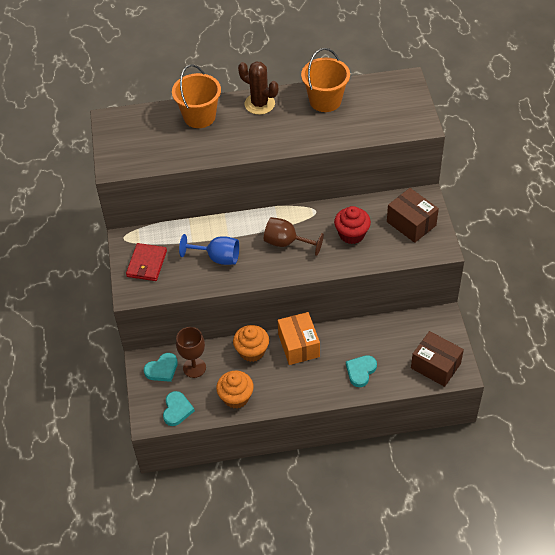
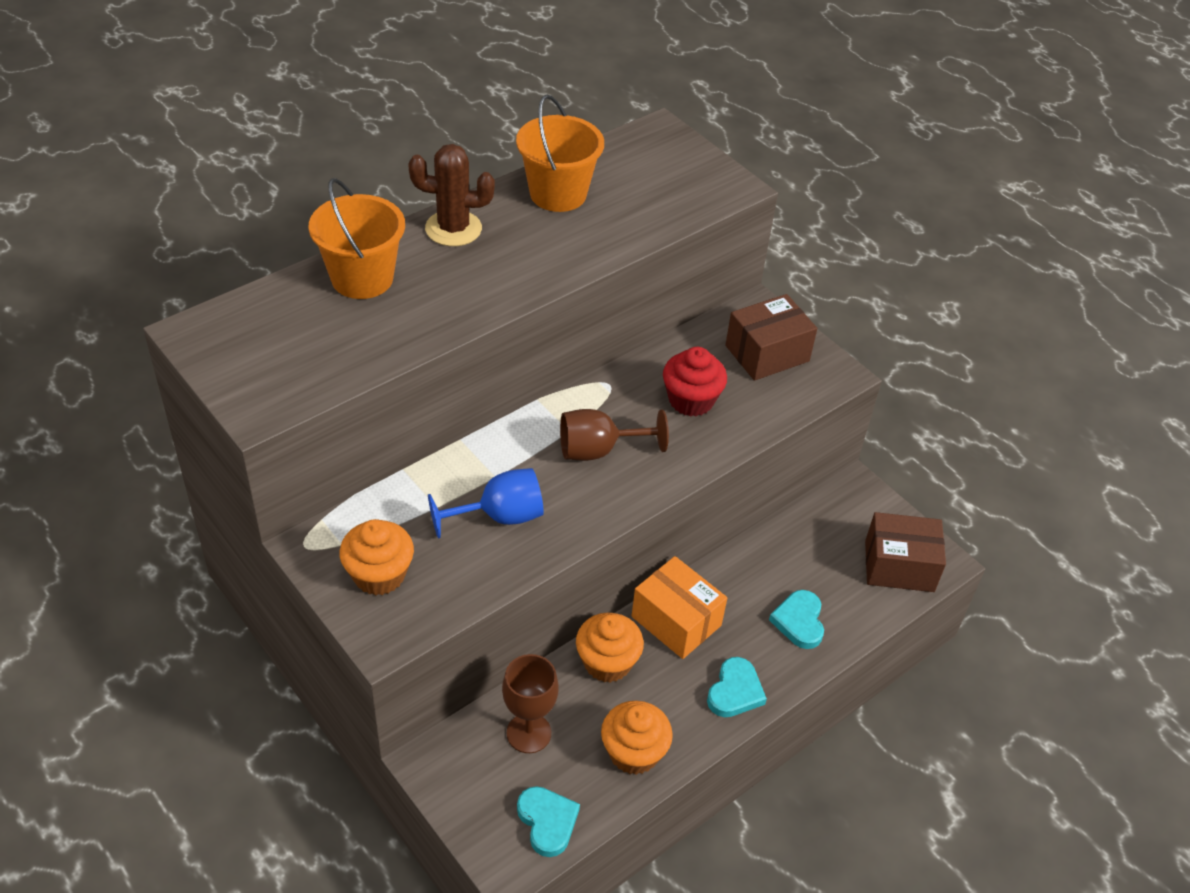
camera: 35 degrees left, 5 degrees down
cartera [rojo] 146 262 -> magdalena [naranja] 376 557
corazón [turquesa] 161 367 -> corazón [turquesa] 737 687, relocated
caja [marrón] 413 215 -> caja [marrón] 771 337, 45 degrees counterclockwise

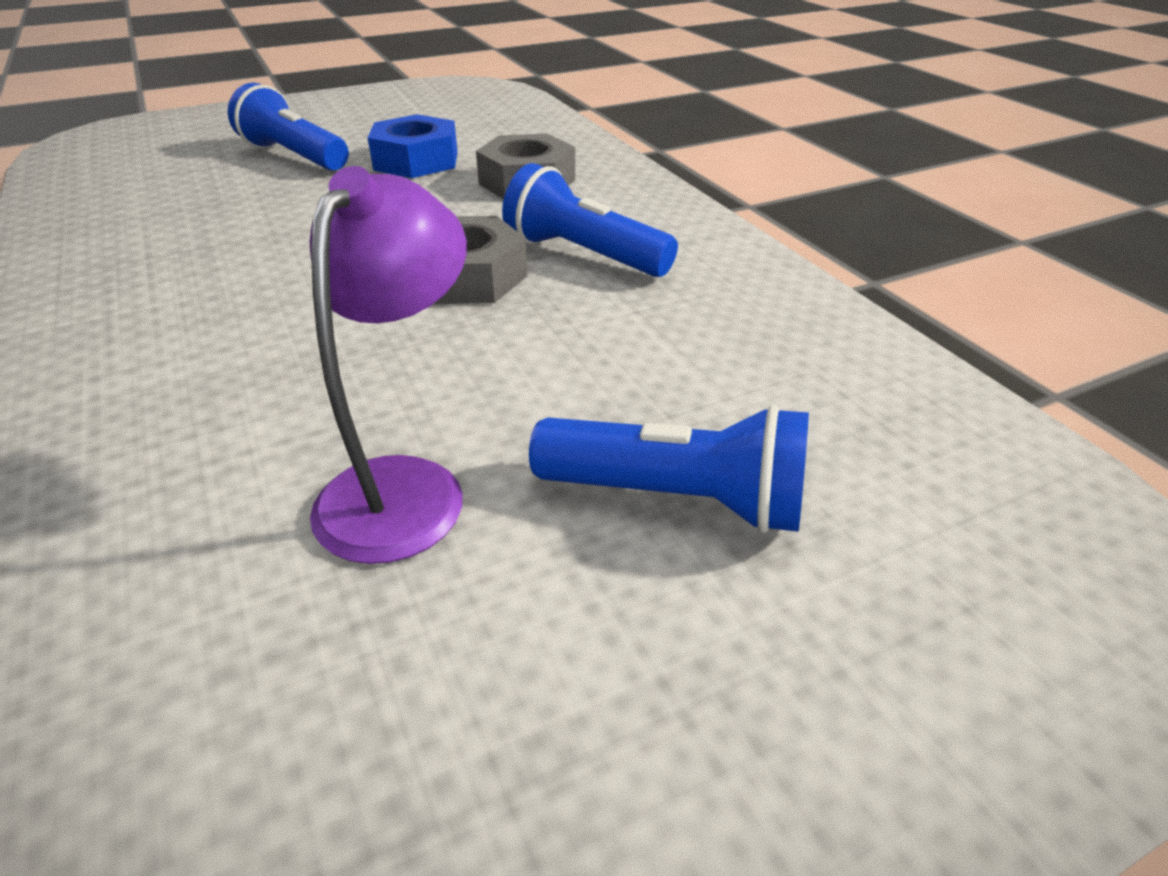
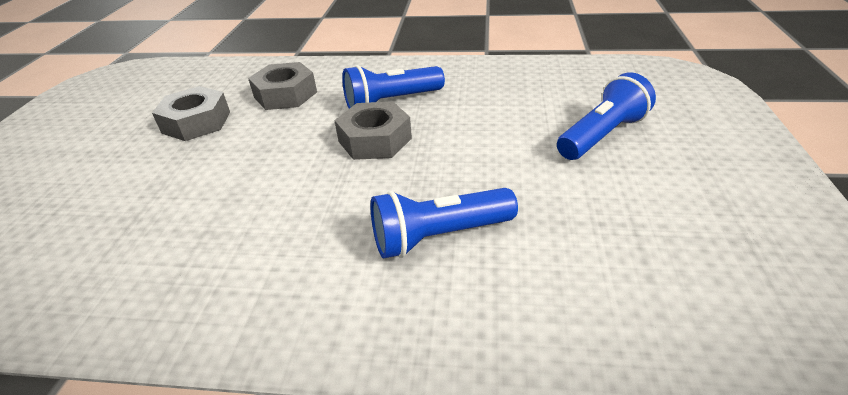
camera: 55 degrees left, 0 degrees up
tuerca [azul] 413 146 -> tuerca [gris] 191 113
lámpara de mano [azul] 288 127 -> lámpara de mano [azul] 444 223, relocated
lámpara [morado] 388 365 -> none

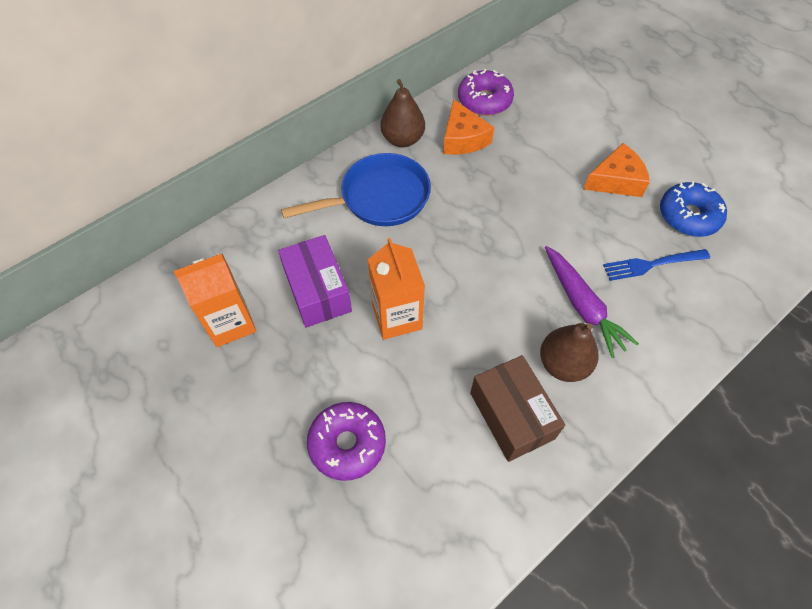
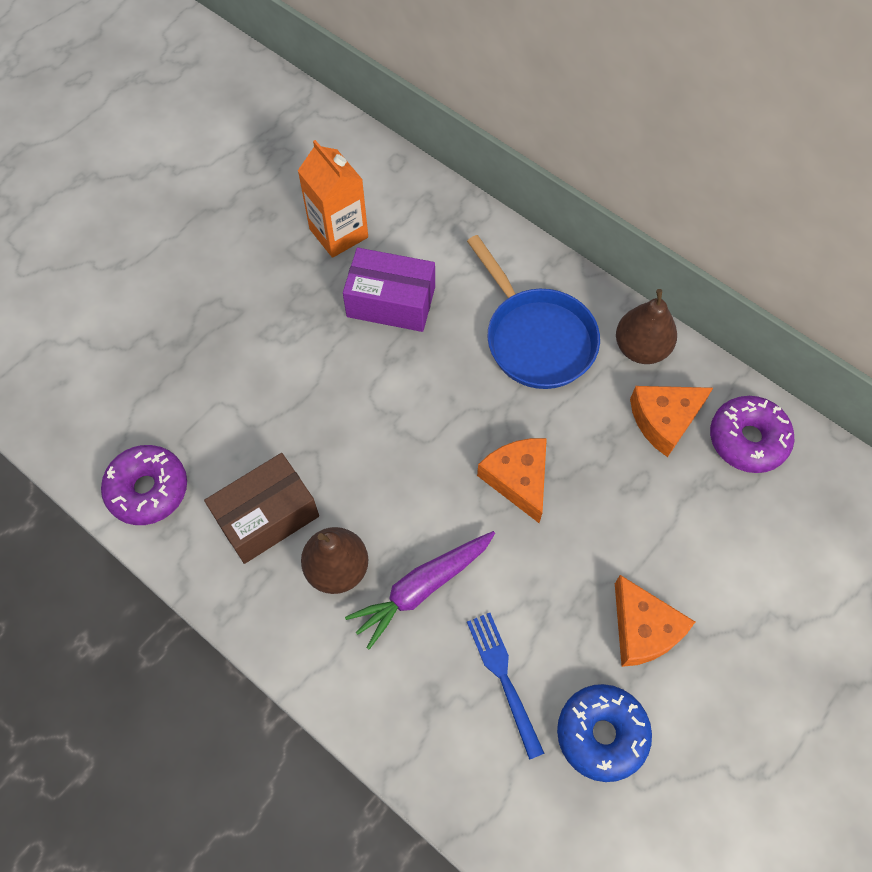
camera: 80 degrees right, 5 degrees up
rosquilla [morado] 346 441 -> rosquilla [morado] 144 485, relocated
caja [morado] 315 281 -> caja [morado] 389 290, 45 degrees clockwise
none -> queso [naranja] 512 480
cartón de leche [naranja] 396 289 -> none

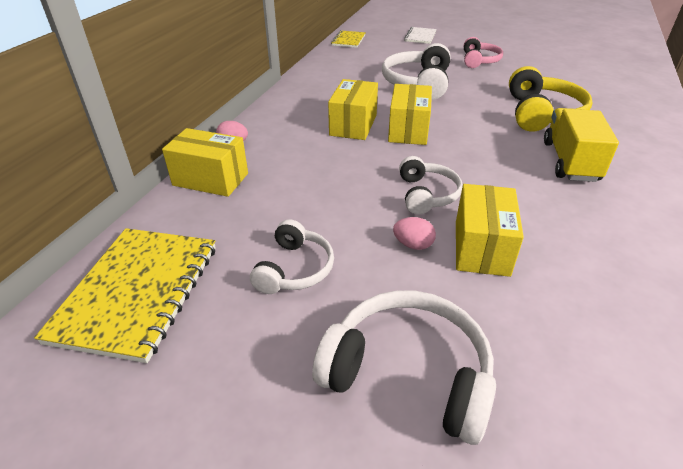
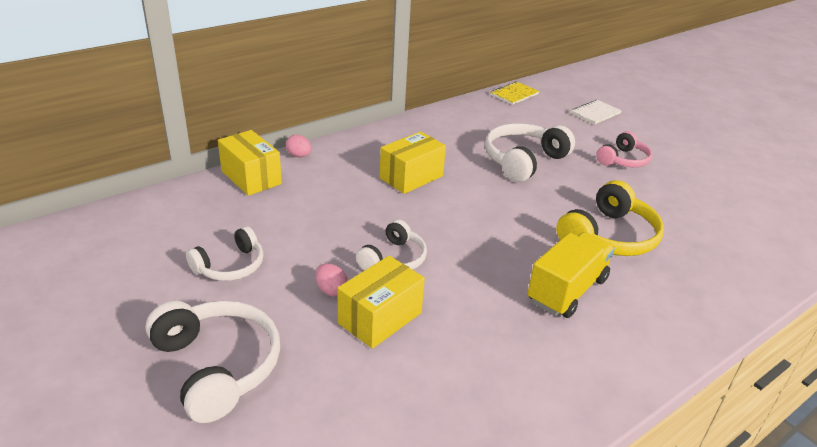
camera: 30 degrees right, 5 degrees down
cuaderno [amarillo] 125 295 -> none
caja [amarillo] 410 114 -> none

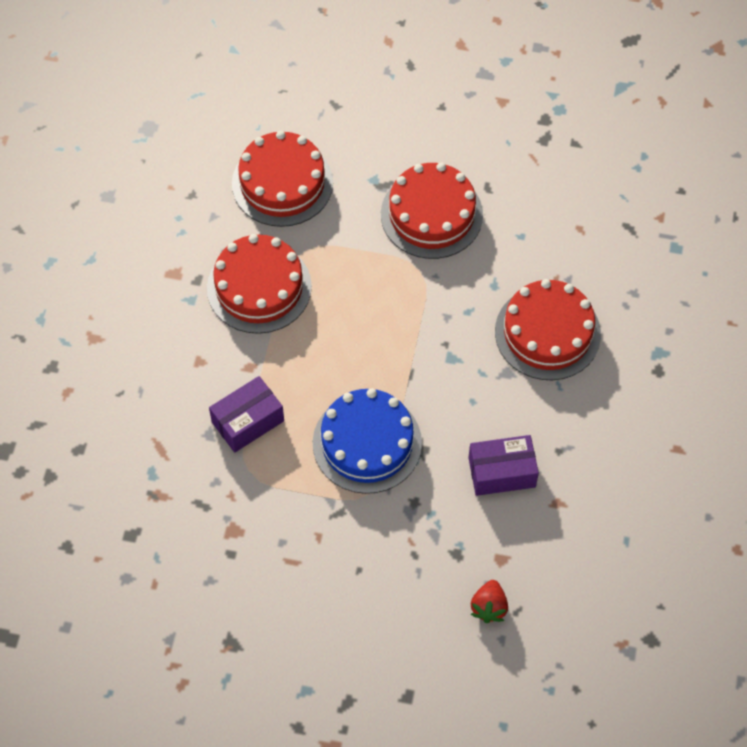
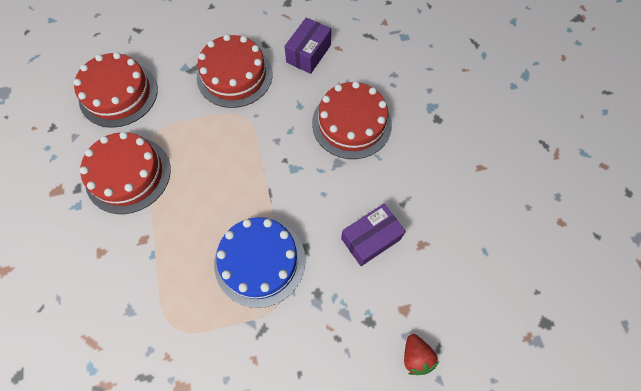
camera: 25 degrees left, 5 degrees up
caja [morado] 246 414 -> caja [morado] 307 45, relocated

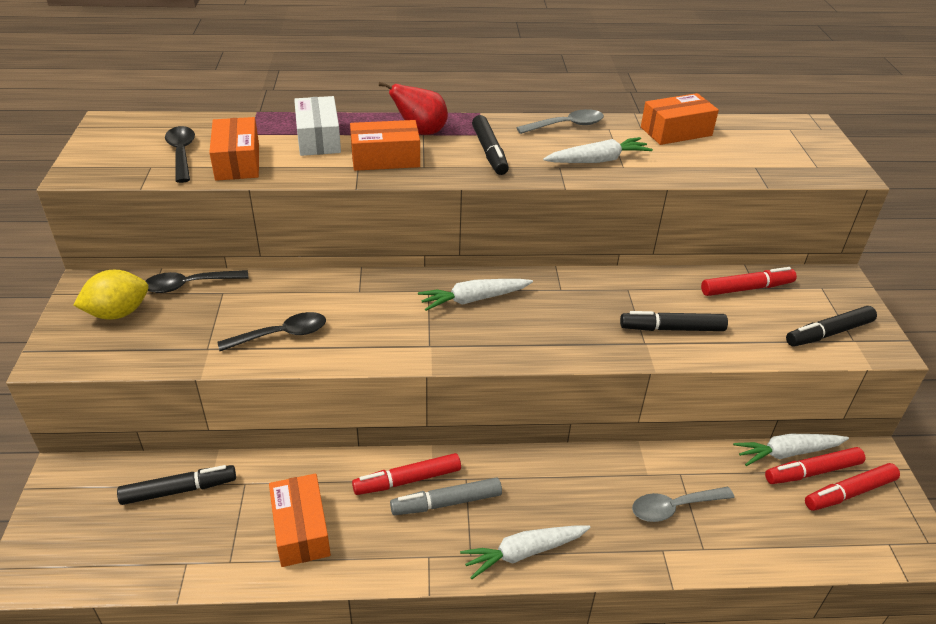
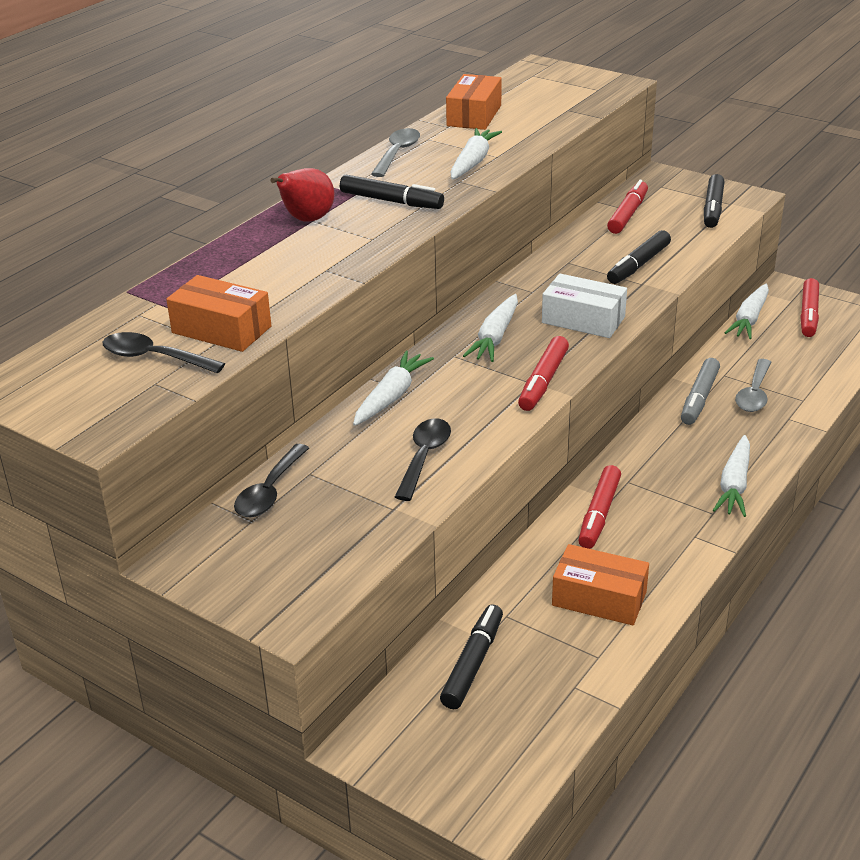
camera: 50 degrees left, 5 degrees down
none -> zanahoria [blanco] 393 388
rotulador [rojo] 815 465 -> rotulador [rojo] 543 373, relocated
caja [blanco] 317 126 -> caja [blanco] 584 306, relocated
rotulador [gris] 446 496 -> rotulador [gris] 700 391, relocated
limón [amarillo] 110 295 -> none
caja [naranja] 385 145 -> none

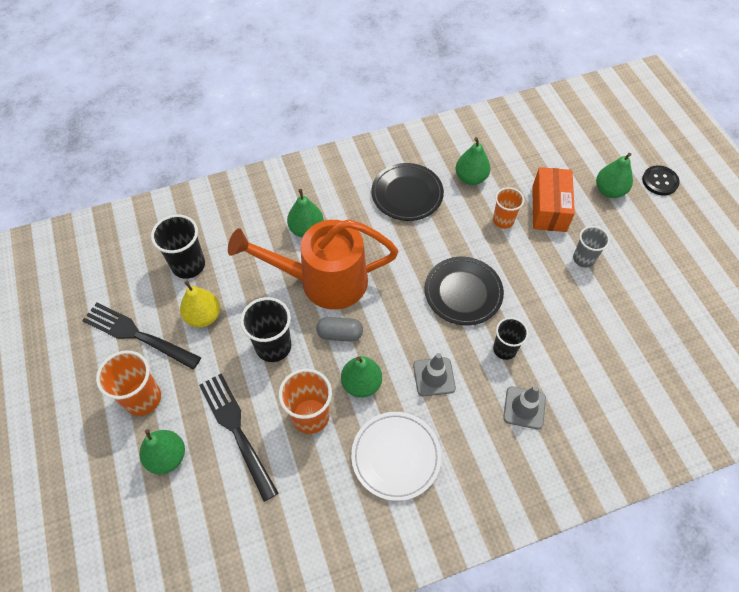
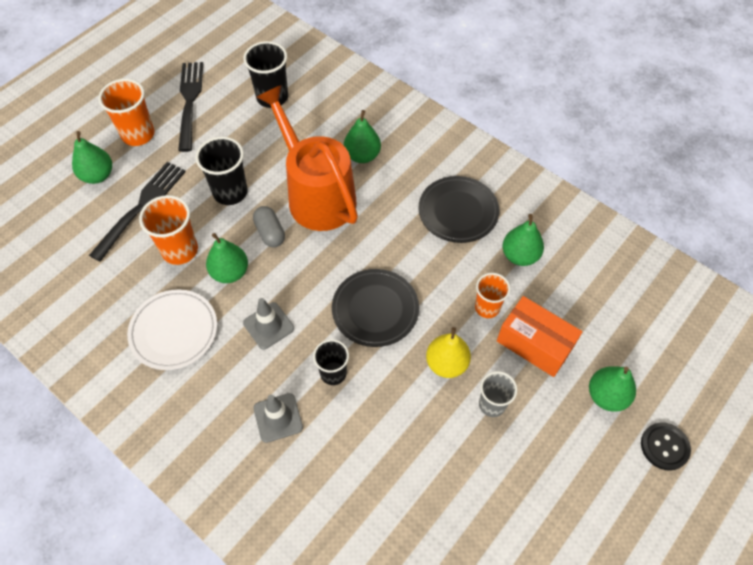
camera: 60 degrees right, 0 degrees up
pera [amarillo] 200 304 -> pera [amarillo] 448 352, relocated
caja [naranja] 553 199 -> caja [naranja] 539 336, 60 degrees clockwise

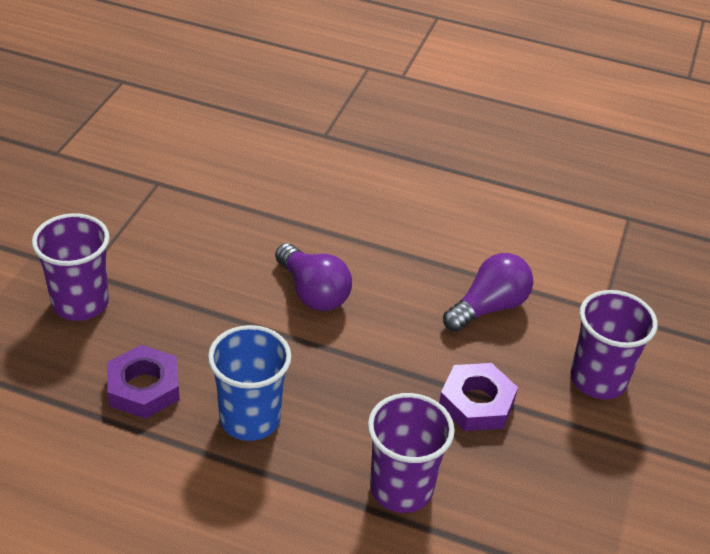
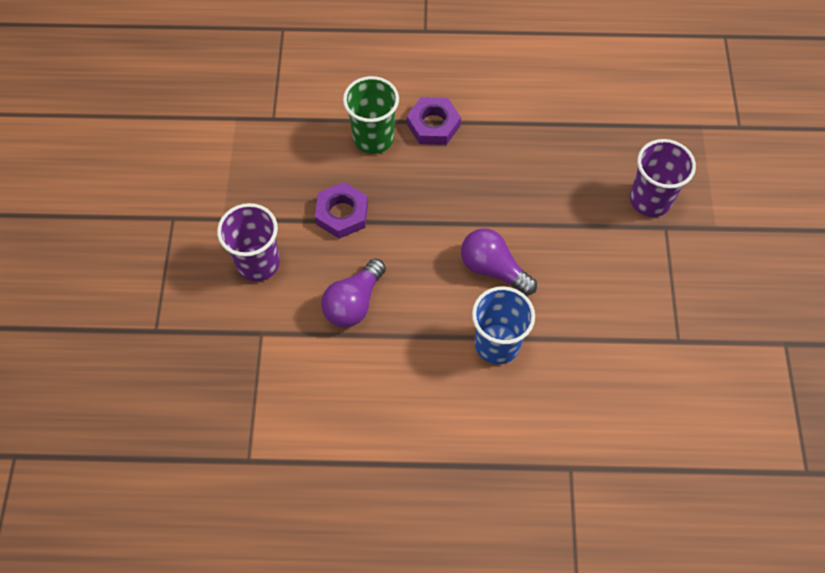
camera: 165 degrees right, 20 degrees up
vaso [morado] 411 453 -> vaso [verde] 371 115
tuerca [morado] 143 382 -> tuerca [morado] 434 121, relocated
vaso [azul] 249 383 -> vaso [azul] 503 325, relocated

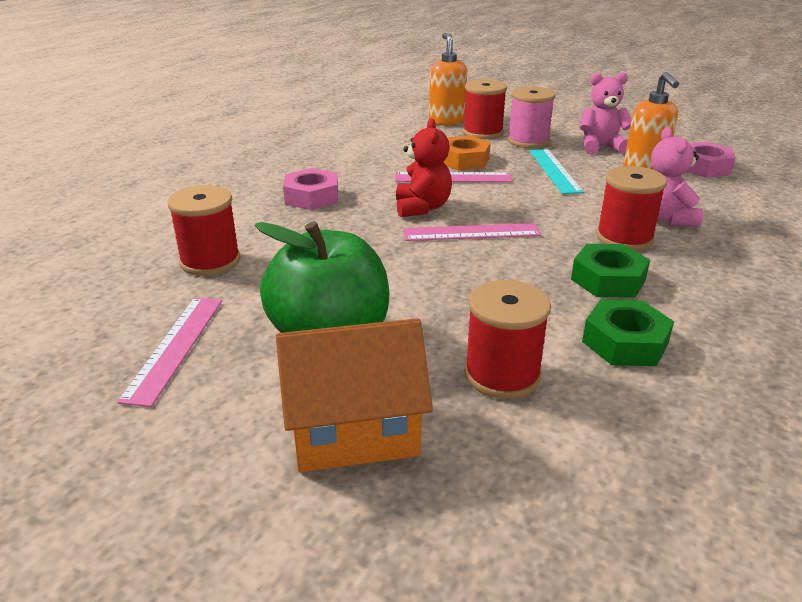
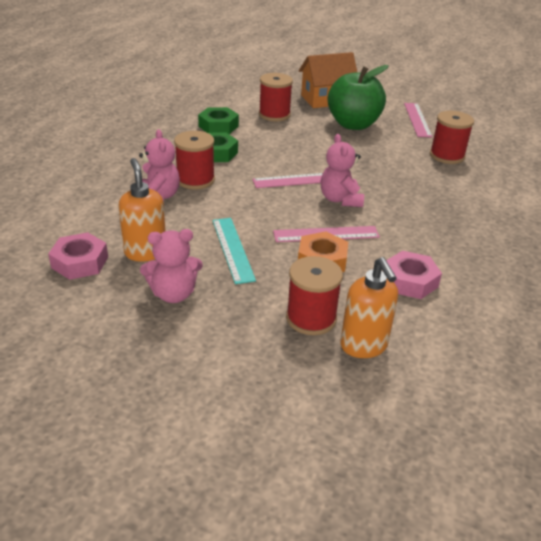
camera: 170 degrees right, 5 degrees up
osito [rojo] 424 167 -> osito [rosa] 342 170
tuerca [rosa] 310 189 -> tuerca [rosa] 414 275, relocated
carrete [rosa] 532 117 -> none

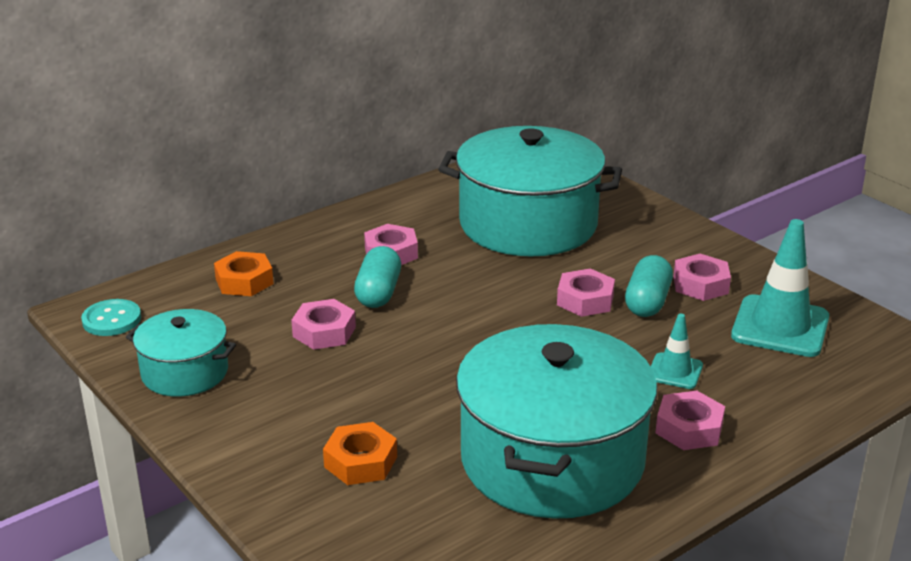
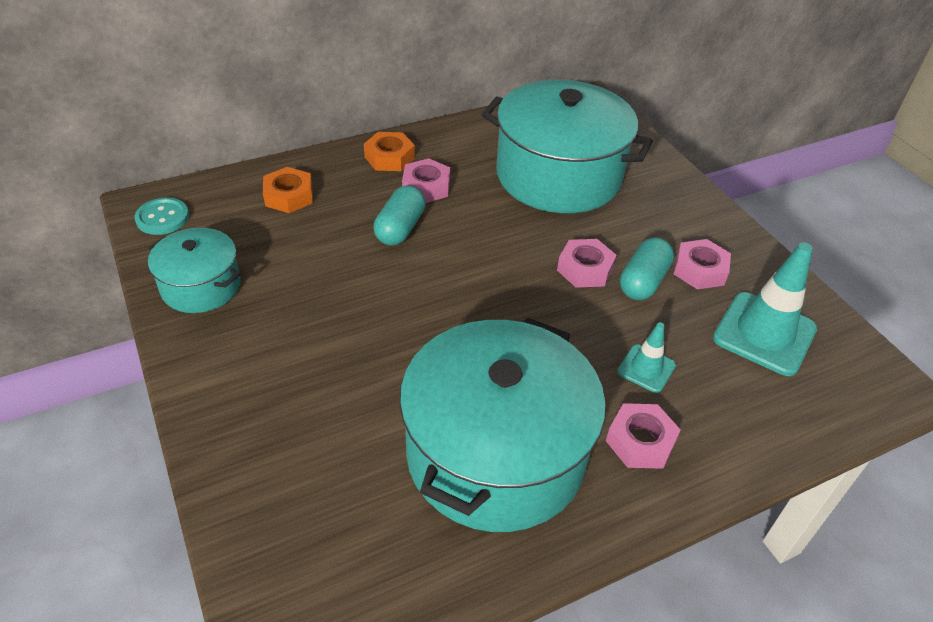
camera: 10 degrees right, 15 degrees up
tuerca [naranja] 360 453 -> tuerca [naranja] 389 151, relocated
tuerca [rosa] 323 324 -> none

